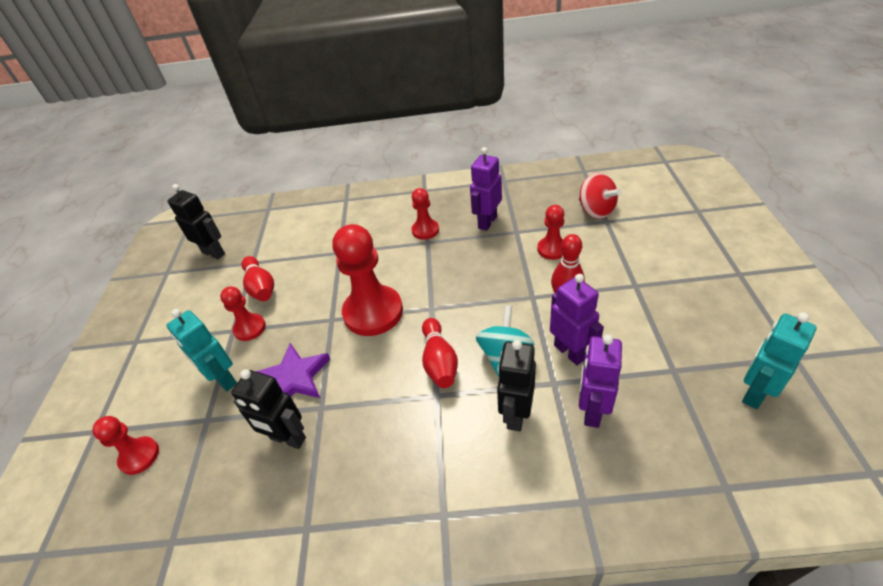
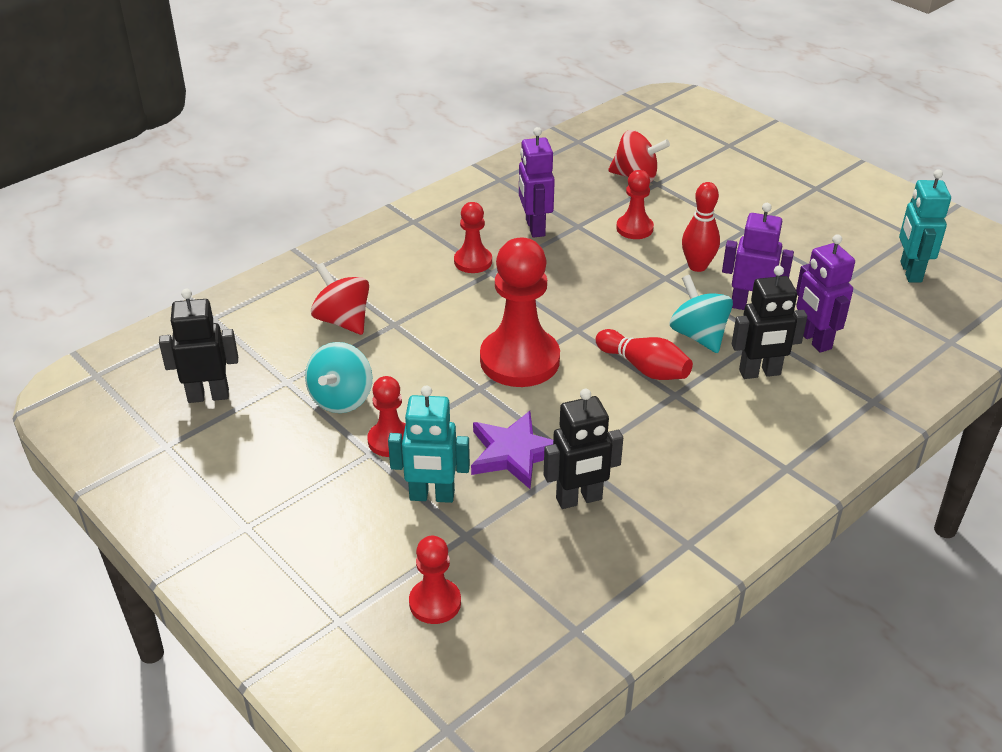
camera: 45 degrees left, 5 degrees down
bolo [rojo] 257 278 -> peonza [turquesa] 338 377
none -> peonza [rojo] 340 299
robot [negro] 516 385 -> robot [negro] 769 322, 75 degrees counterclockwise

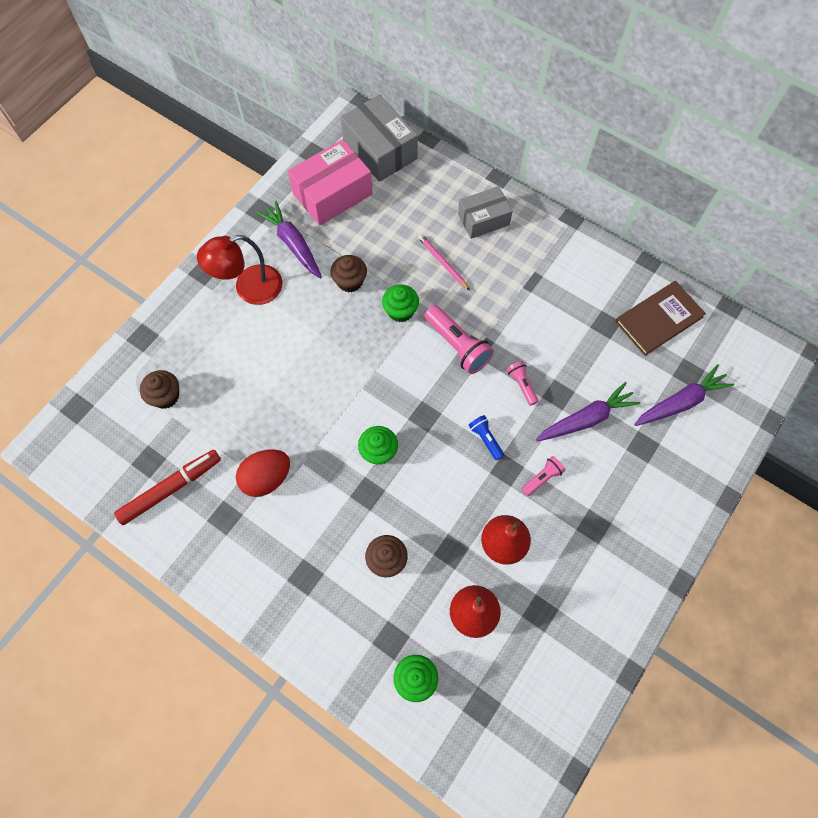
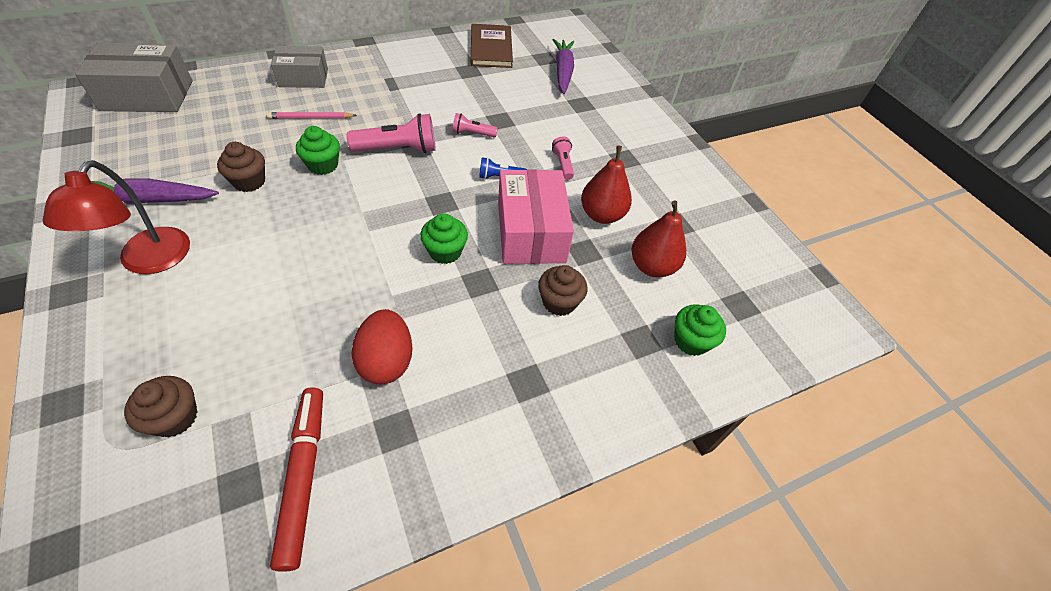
camera: 65 degrees left, 15 degrees down
caja [gris] 485 212 -> caja [gris] 299 67, 75 degrees clockwise
caja [rosa] 330 182 -> caja [rosa] 536 216, relocated
zanahoria [morado] 588 411 -> none

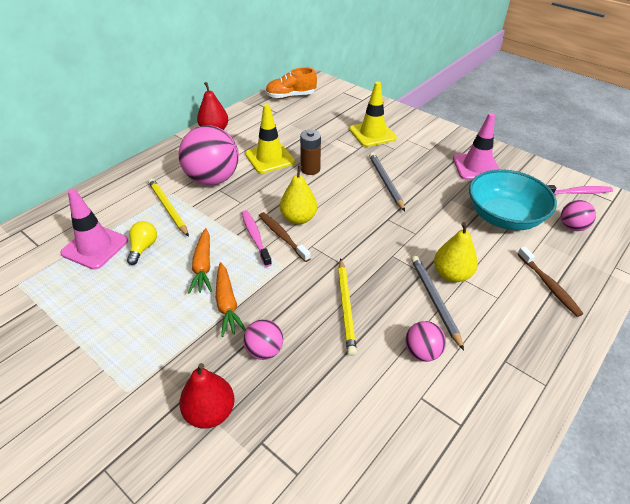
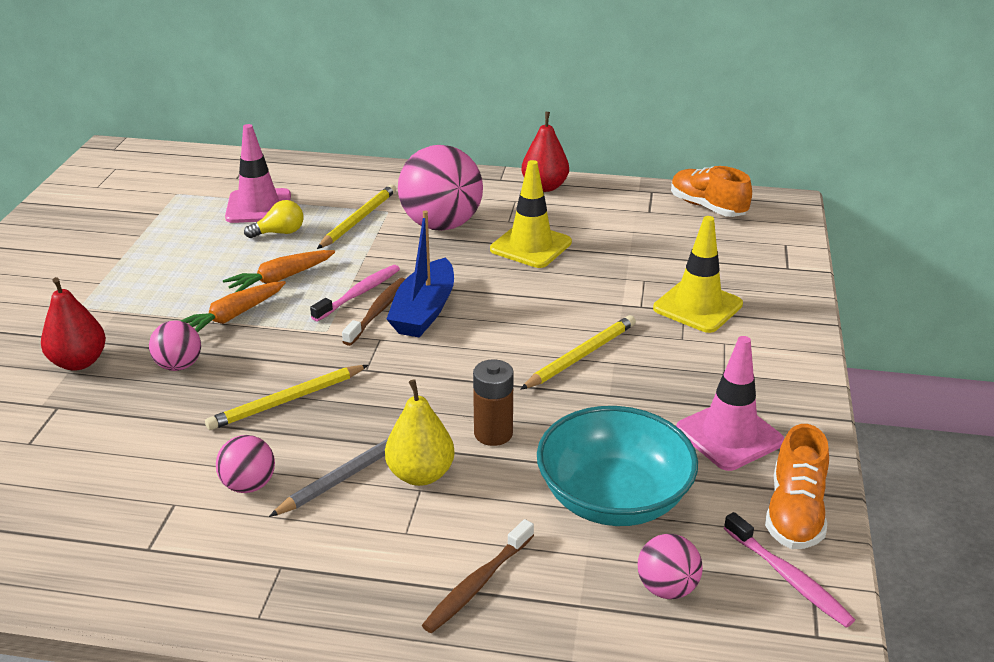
camera: 60 degrees right, 10 degrees down
pera [amarillo] 298 194 -> barco [azul] 420 274
pila [marrón] 310 152 -> pila [marrón] 493 402, relocated
lápiz [gris] 387 181 -> lápiz [amarillo] 578 352
none -> zapato [naranja] 797 486

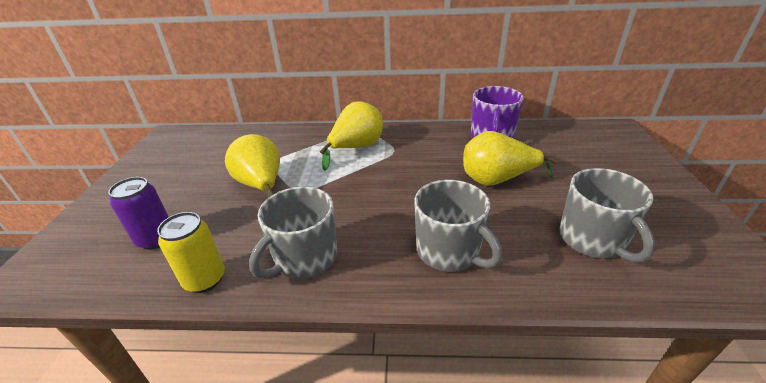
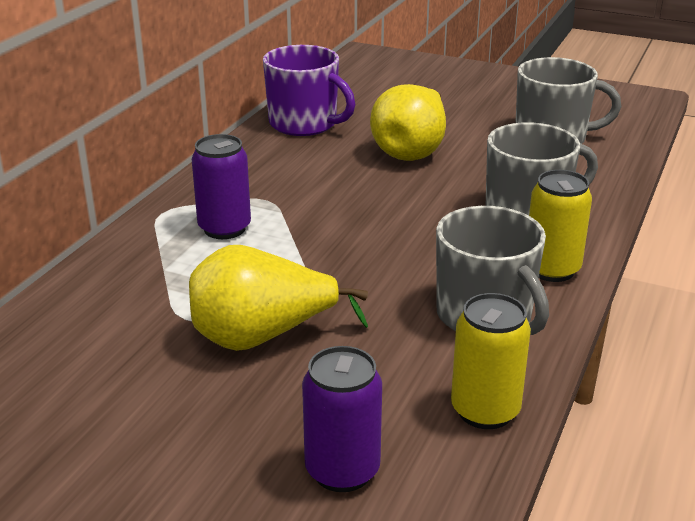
camera: 70 degrees left, 5 degrees down
pera [amarillo] 351 136 -> lata [morado] 221 186
none -> lata [amarillo] 560 226

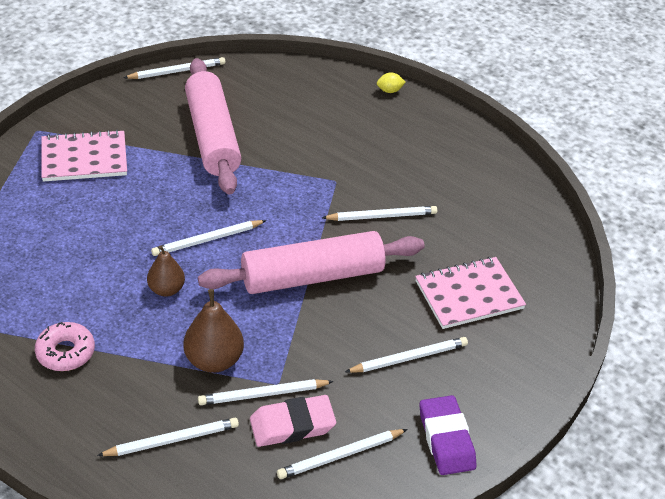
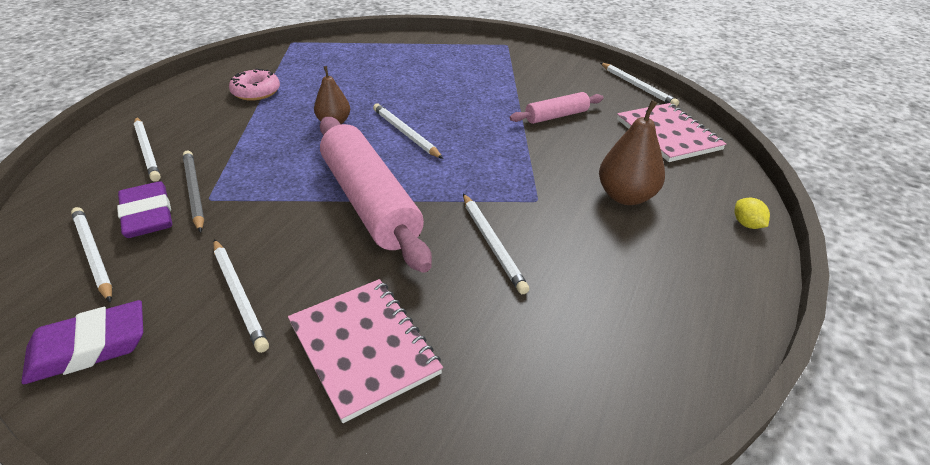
camera: 80 degrees right, 5 degrees down
goma de borrar [rosa] 293 421 -> goma de borrar [morado] 144 209
lápiz [blanco] 266 392 -> lápiz [gris] 193 191
rodillo [rosa] 213 126 -> rodillo [rosa] 556 108, x0.50
pera [marrón] 213 331 -> pera [marrón] 632 152, relocated
cuaderno [rosa] 84 156 -> cuaderno [rosa] 671 132, relocated

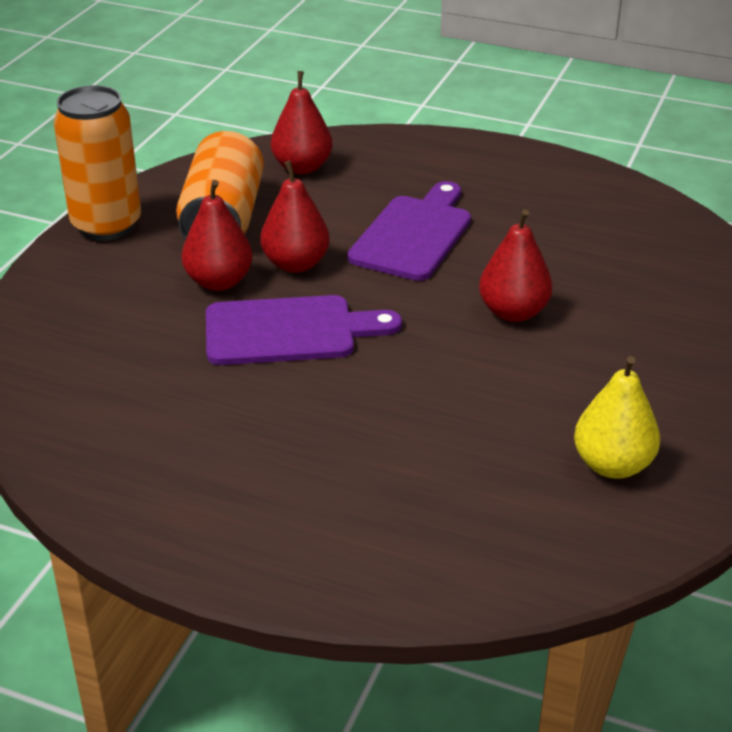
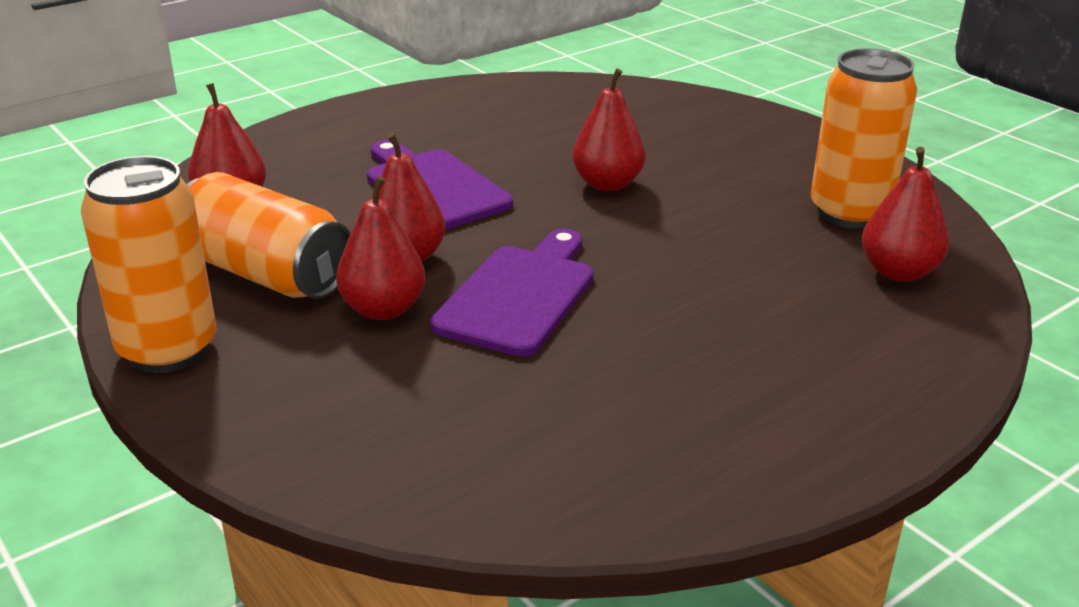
camera: 60 degrees left, 5 degrees down
pera [amarillo] 617 417 -> lata [naranja] 864 139
none -> pera [rojo] 905 214

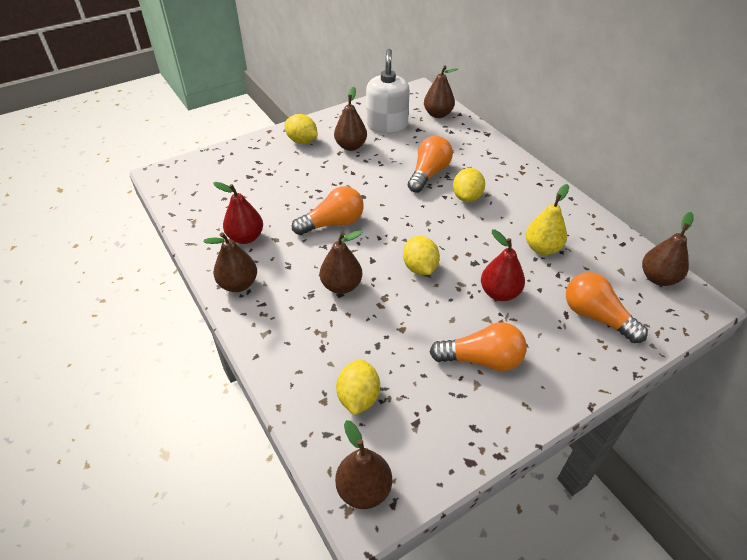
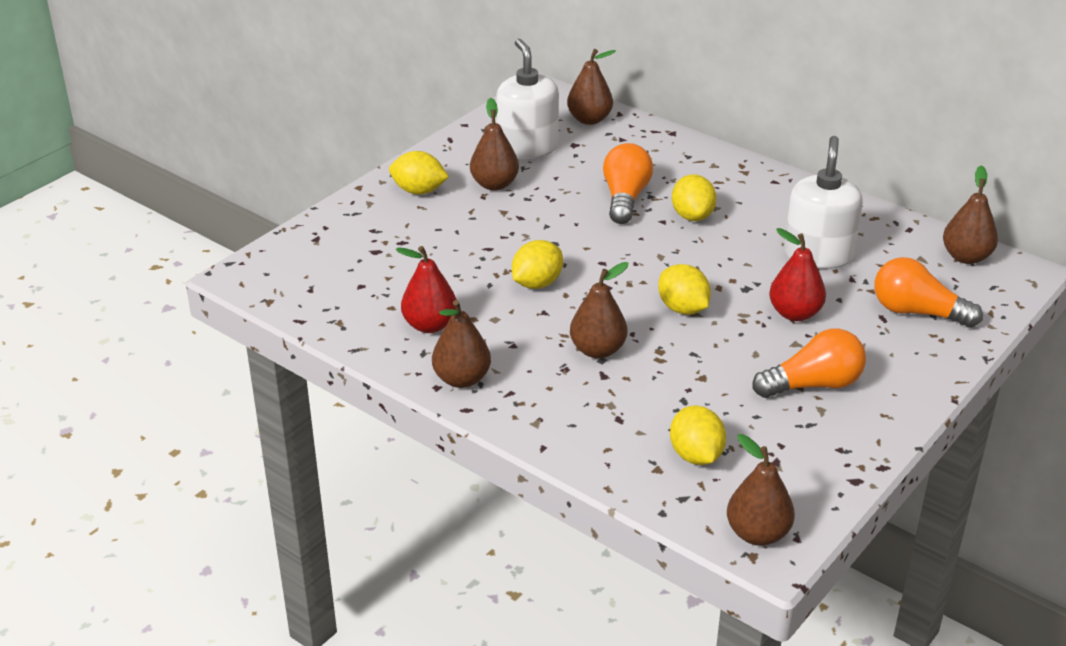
camera: 20 degrees left, 10 degrees down
bombilla [naranja] 328 210 -> limón [amarillo] 537 264
pera [amarillo] 547 219 -> dispensador de jabón [blanco] 823 202

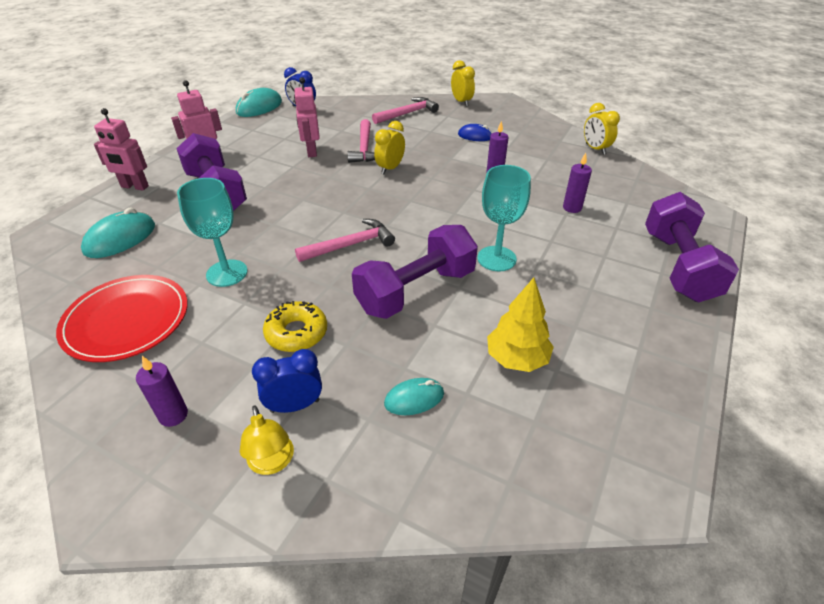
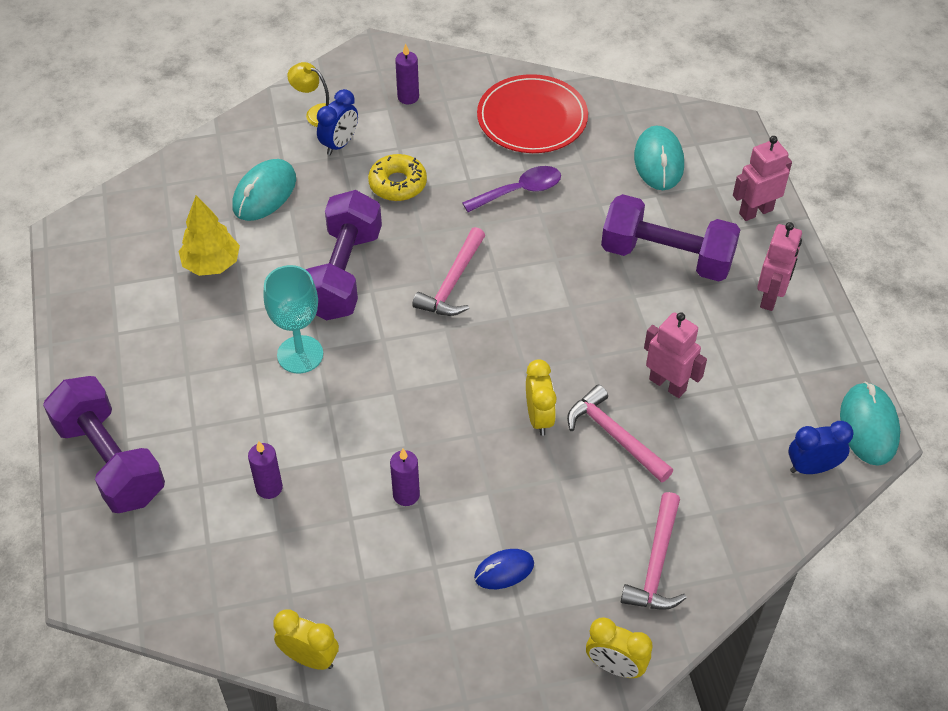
camera: 140 degrees right, 10 degrees up
ratón [turquesa] 414 396 -> ratón [turquesa] 264 190, x1.61
copa [turquesa] 212 232 -> cuchara [morado] 511 189

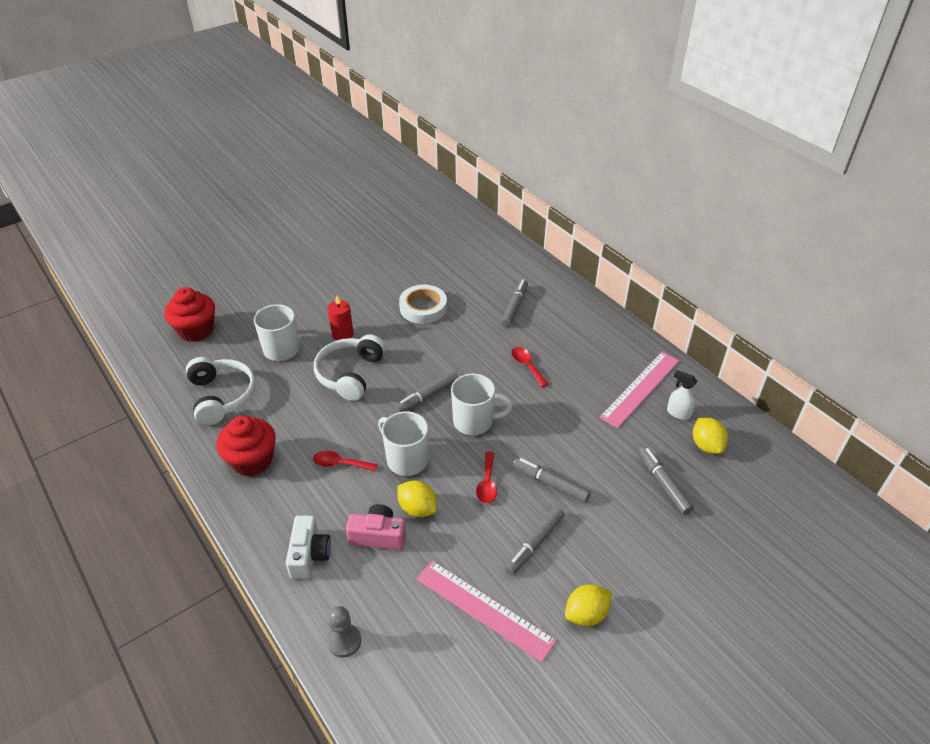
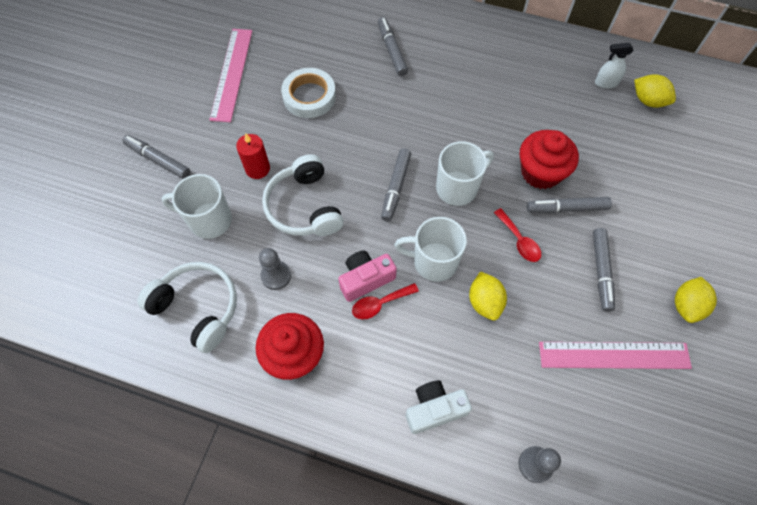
camera: 35 degrees left, 20 degrees up
rotulador [gris] 666 480 -> rotulador [gris] 156 157, relocated
regla [rosa] 639 390 -> regla [rosa] 230 75, relocated
none -> peón [gris] 275 269
cámara [rosa] 376 527 -> cámara [rosa] 367 276, relocated
cámara [blanco] 308 547 -> cámara [blanco] 439 407, 75 degrees counterclockwise
limón [amarillo] 417 498 -> limón [amarillo] 488 296, 75 degrees clockwise
magdalena [rojo] 189 314 -> magdalena [rojo] 549 159, relocated
cuchara [rojo] 529 367 -> none

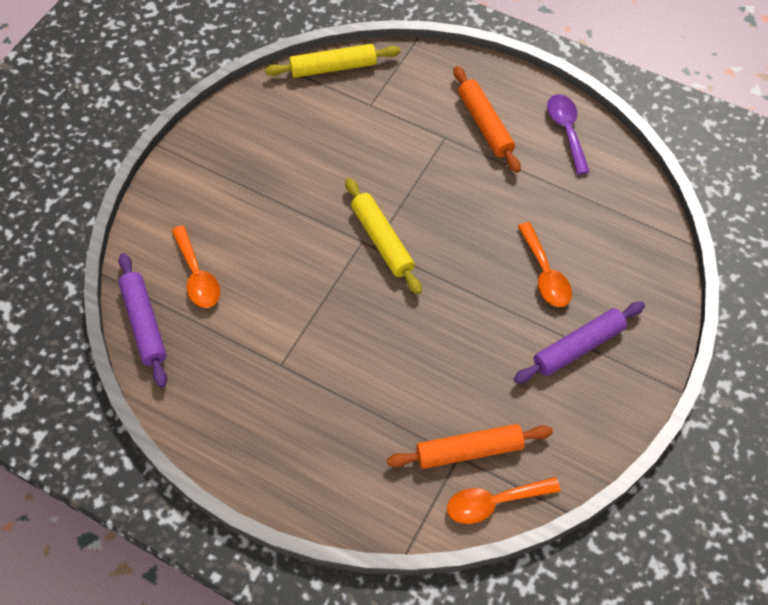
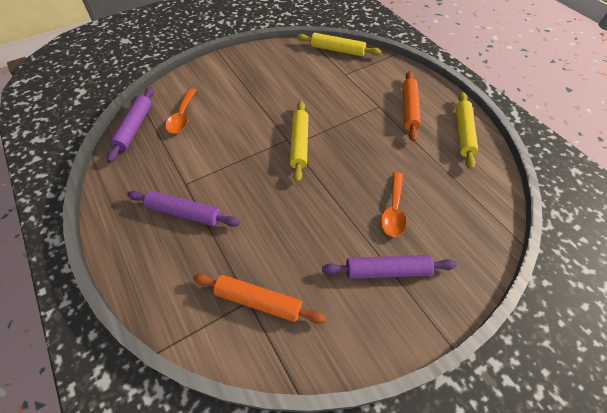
camera: 30 degrees right, 5 degrees down
none -> rodillo [morado] 183 209
cuchara [morado] 568 134 -> rodillo [amarillo] 466 130
cuchara [naranja] 504 500 -> none

